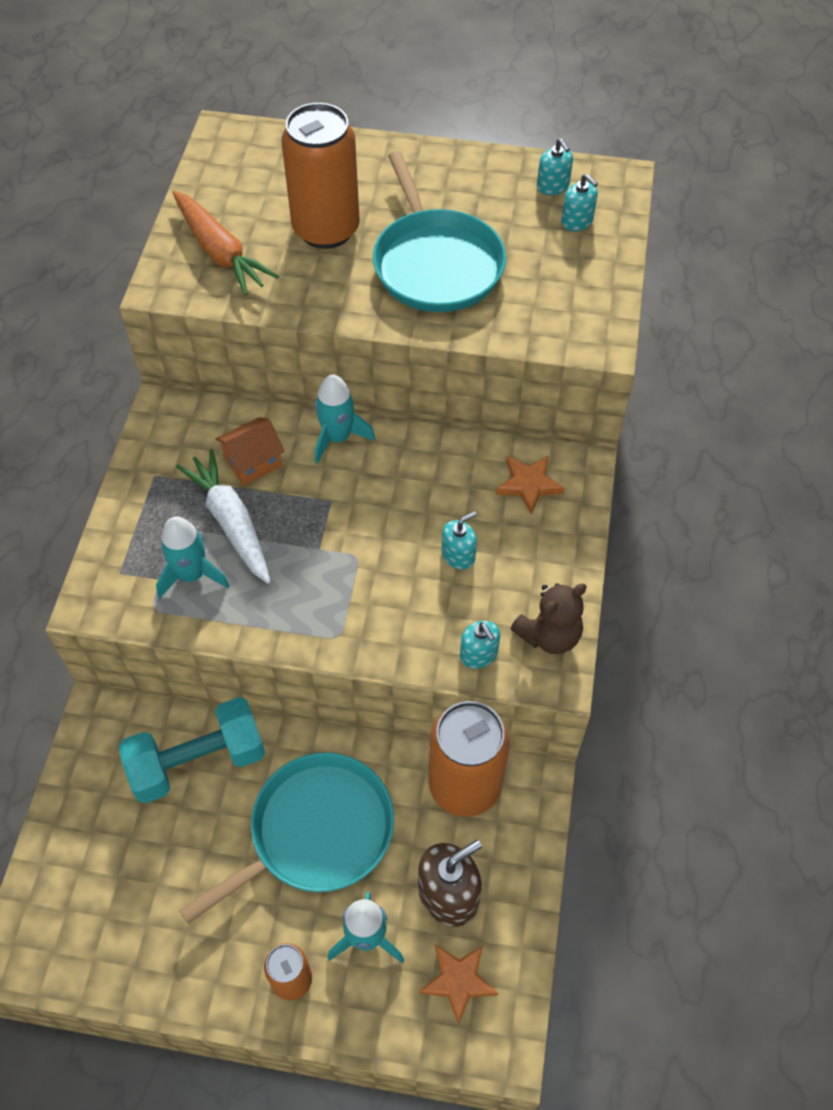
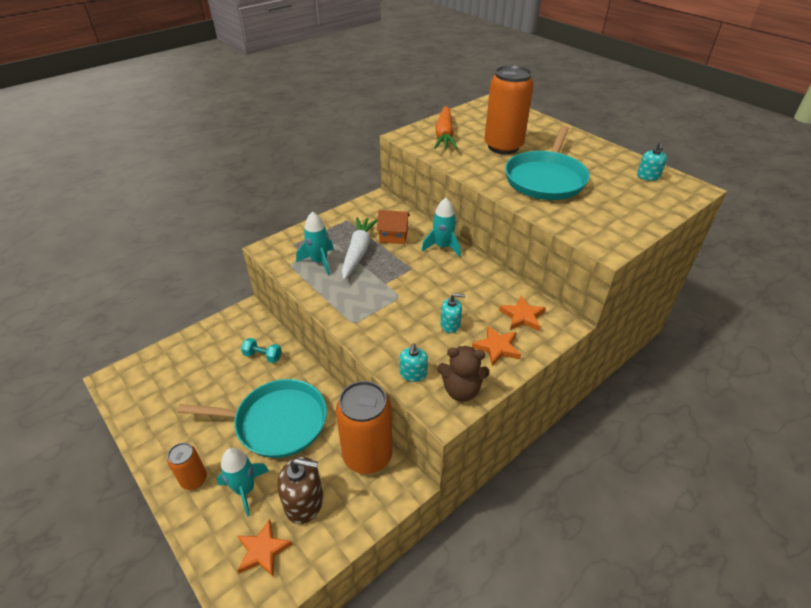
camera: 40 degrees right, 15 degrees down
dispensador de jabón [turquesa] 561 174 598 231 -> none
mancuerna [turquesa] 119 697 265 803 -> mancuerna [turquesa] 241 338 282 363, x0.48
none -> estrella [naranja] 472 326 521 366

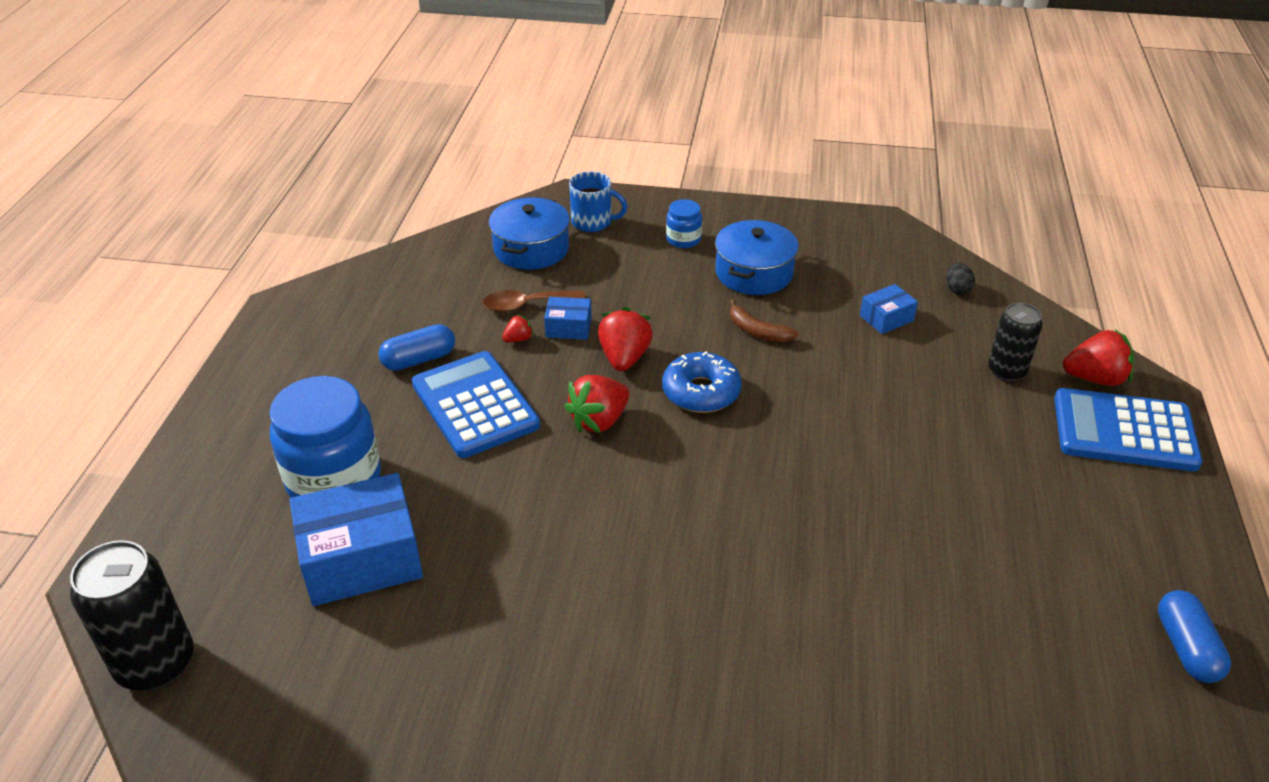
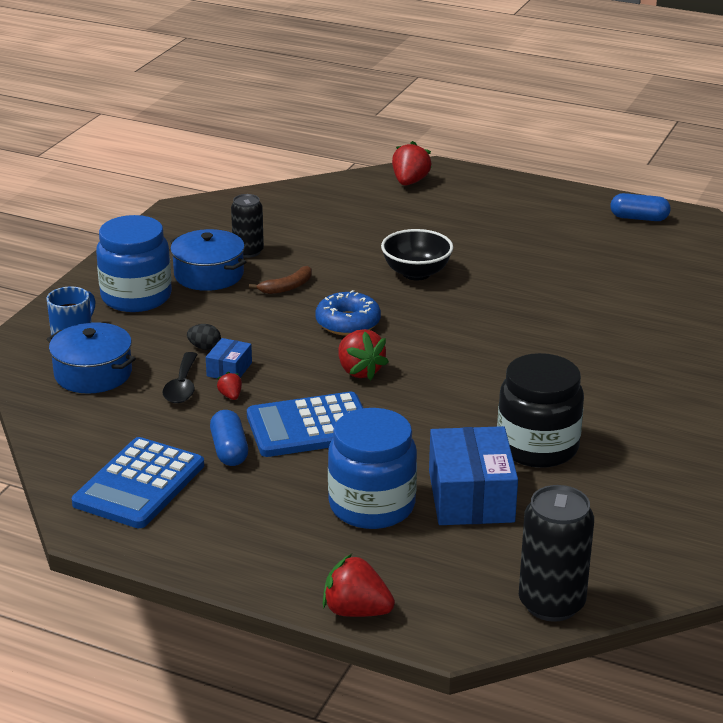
camera: 75 degrees left, 10 degrees down
tarro [azul] 666 199 702 248 -> tarro [azul] 96 215 172 312, x2.12
huevo [negro] 946 263 975 295 -> huevo [negro] 187 324 221 350, relocated
caja [azul] 860 284 918 334 -> none
cuchara [marrón] 483 290 585 312 -> cuchara [negro] 163 352 198 403
lata [negro] 988 303 1043 381 -> lata [negro] 231 194 264 258, relocated
fresa [rojo] 598 307 653 371 -> fresa [rojo] 323 554 395 617, relocated
calculadora [azul] 1054 388 1202 471 -> calculadora [azul] 72 437 204 528, relocated
none -> cuenco [negro] 381 229 453 281
none -> tarro [negro] 497 353 584 468

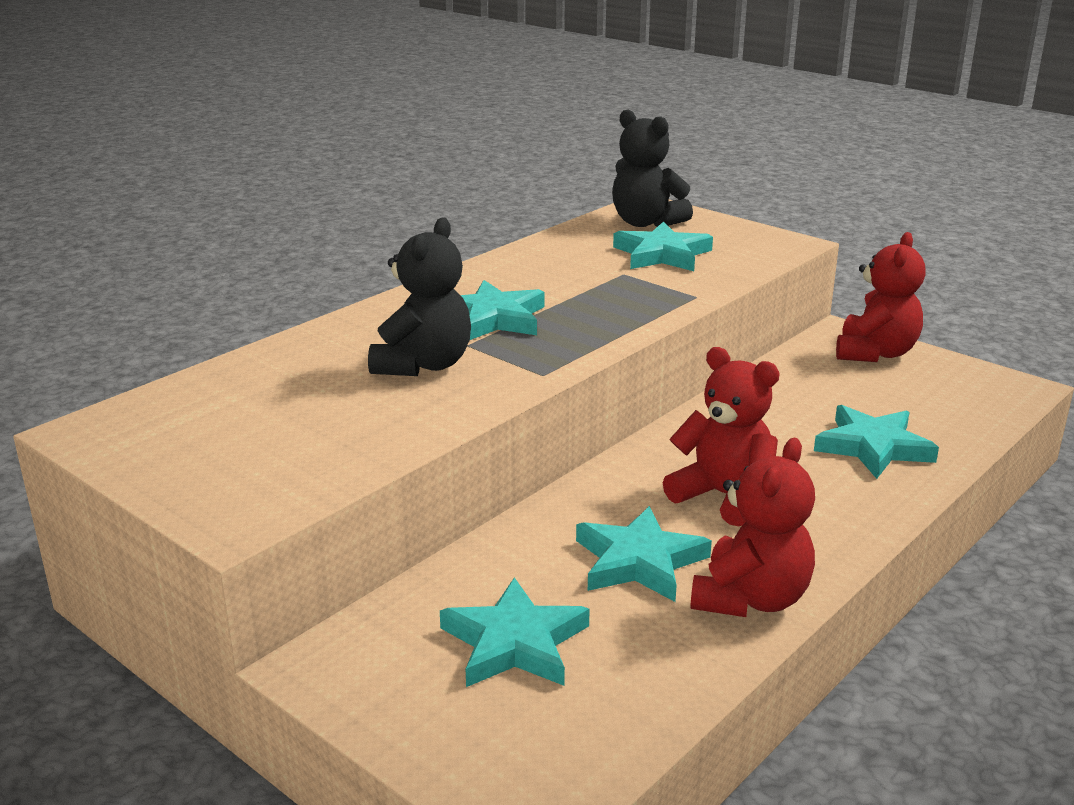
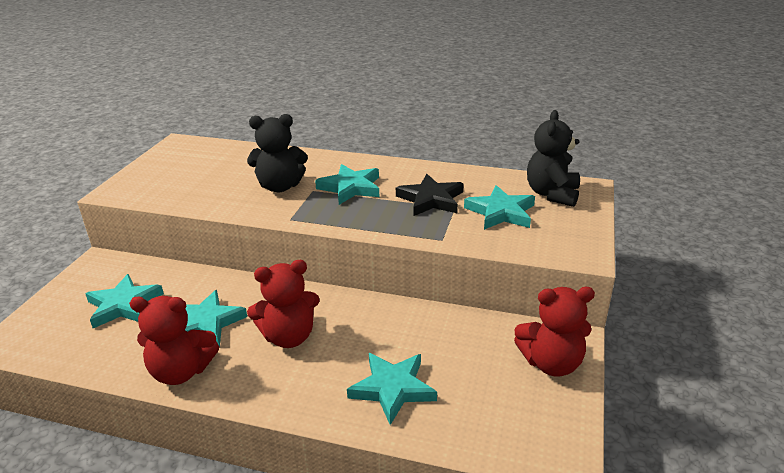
camera: 65 degrees right, 5 degrees up
osito [rojo] 663 347 780 526 -> osito [rojo] 247 260 320 348, 60 degrees clockwise
none -> estrella [negro] 396 174 464 216

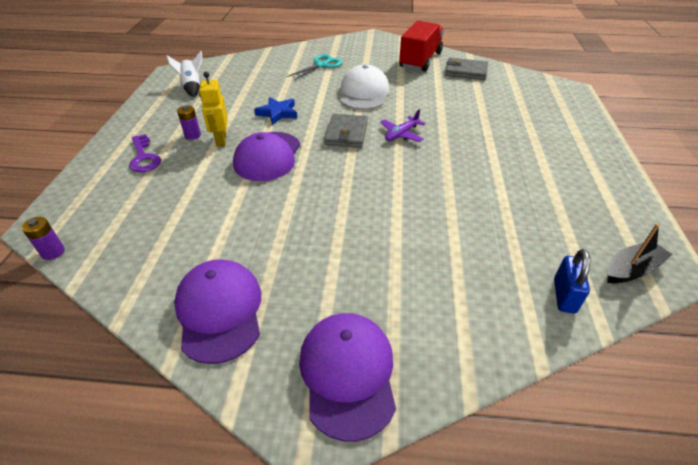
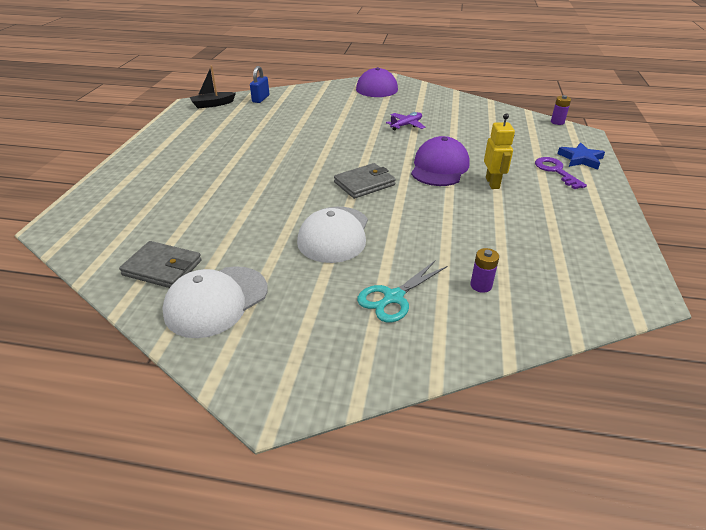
camera: 175 degrees left, 5 degrees down
camión [rojo] 399 21 444 71 -> gorra [blanco] 162 266 267 338
cohete [blanco] 166 51 203 97 -> none
estrella [azul] 254 97 297 125 -> estrella [azul] 558 143 605 170, relocated
pila [morado] 177 105 201 140 -> pila [morado] 470 248 499 293, relocated
avión [morado] 380 109 425 142 -> avión [morado] 386 112 425 131, relocated
cartera [gris] 324 114 368 148 -> cartera [gris] 334 163 396 199, 45 degrees clockwise
gorra [morado] 174 259 261 364 -> none

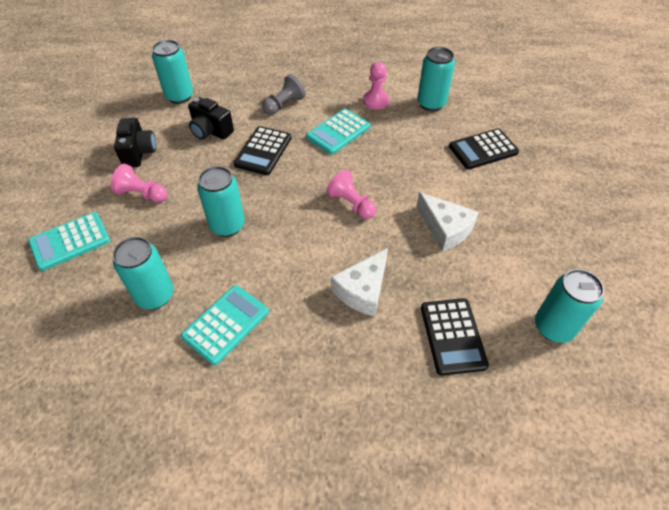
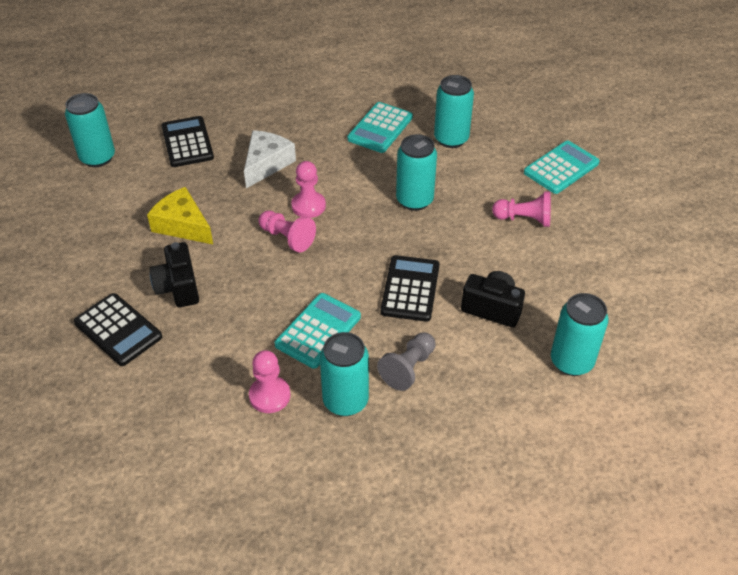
camera: 170 degrees right, 5 degrees down
lata [turquesa] 417 47 455 111 -> lata [turquesa] 320 332 369 416, relocated
cámara [negro] 114 118 156 167 -> cámara [negro] 150 242 199 307, relocated
calculadora [negro] 449 128 519 169 -> calculadora [negro] 74 293 162 366, 75 degrees clockwise
queso [blanco] 417 192 479 252 -> queso [amarillo] 147 187 213 244
none -> peón [rosa] 291 161 326 218

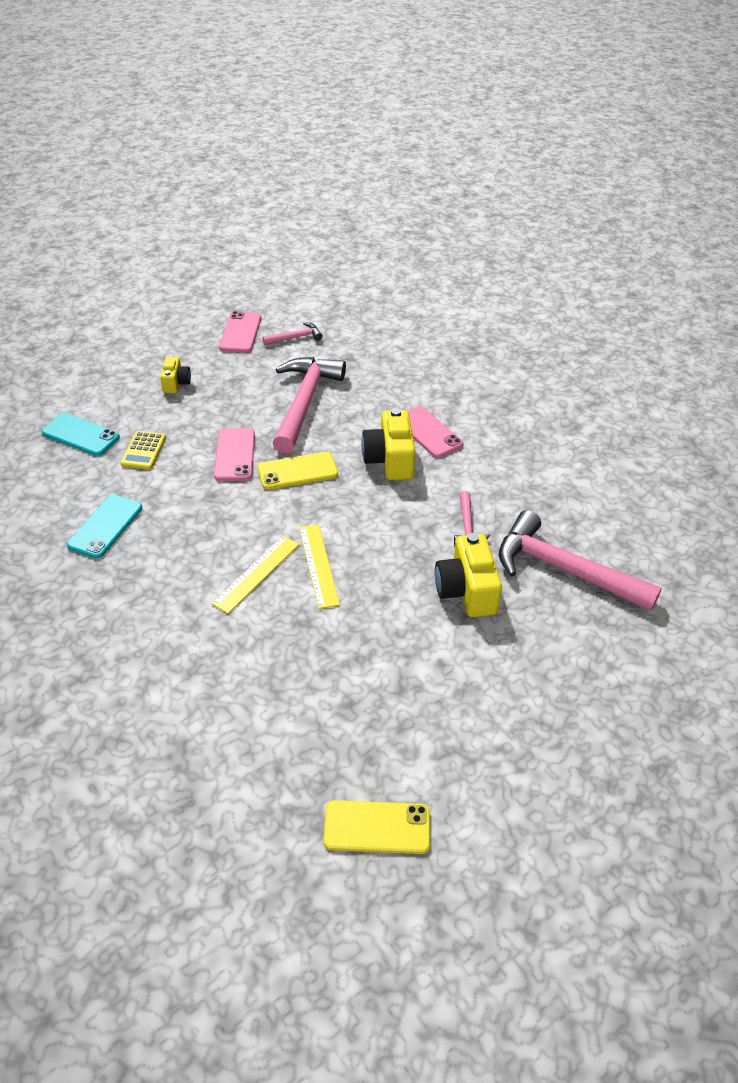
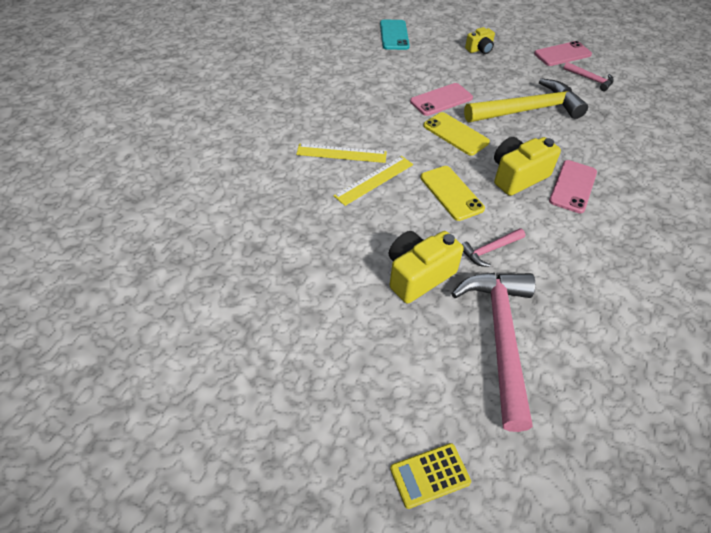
camera: 60 degrees right, 5 degrees up
martillo [rosa] 273 357 346 454 -> martillo [amarillo] 464 78 588 122
calculadora [amarillo] 120 431 166 469 -> calculadora [amarillo] 390 443 471 509, relocated
móvil [turquesa] 67 494 142 558 -> none
móvil [amarillo] 323 800 430 854 -> móvil [amarillo] 421 166 485 221, relocated

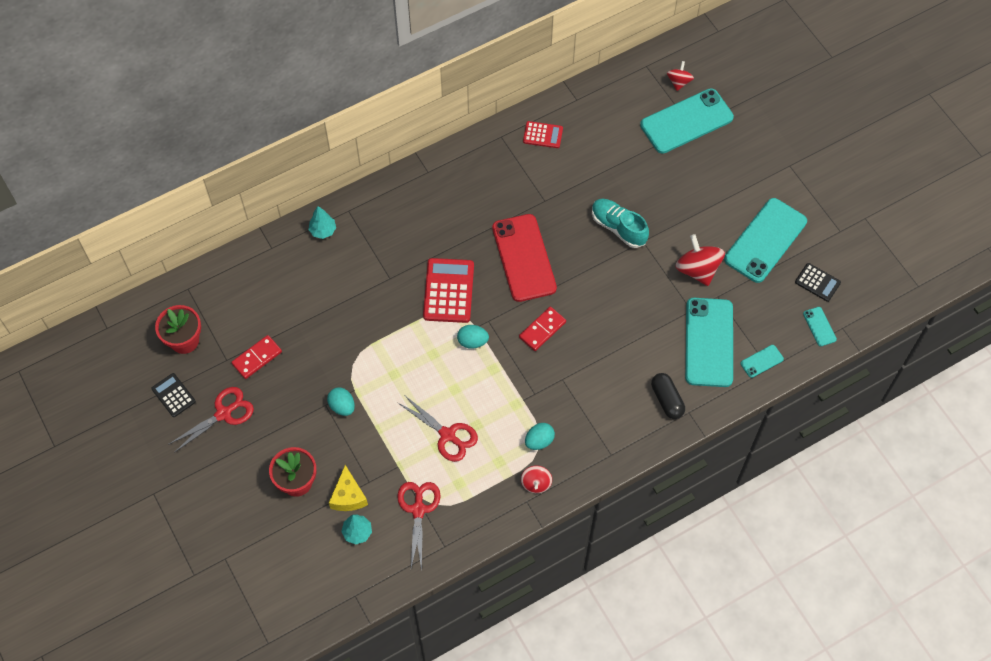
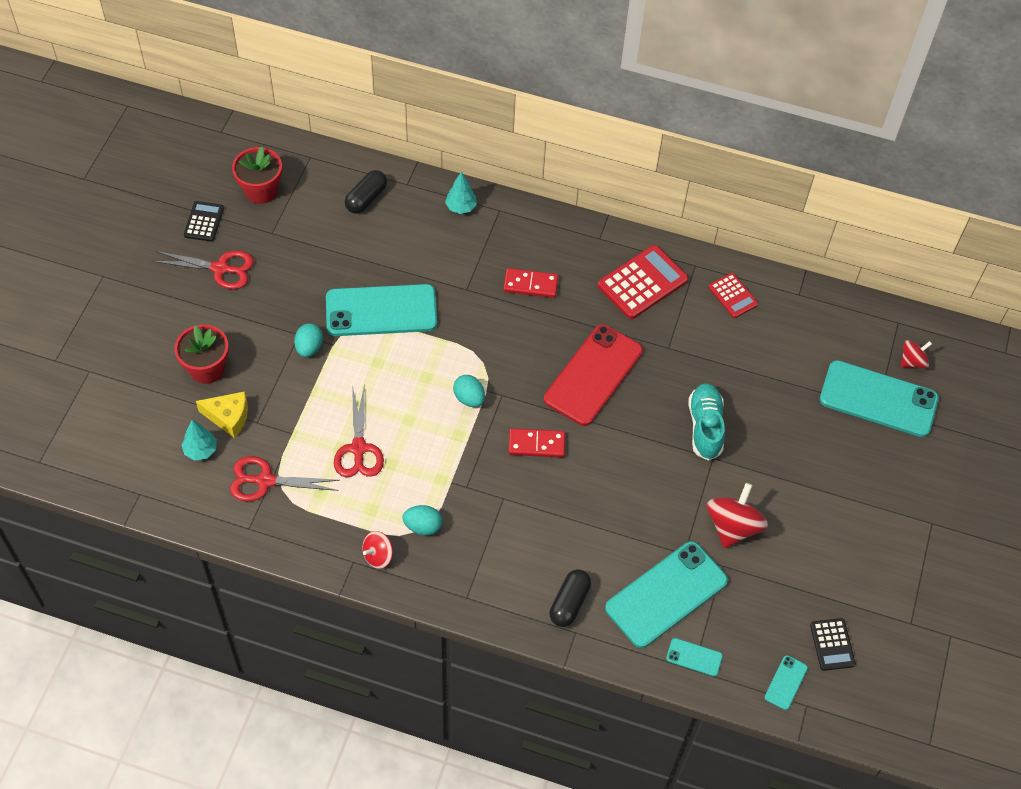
camera: 45 degrees right, 5 degrees down
móvil [turquesa] 724 198 807 283 -> móvil [turquesa] 326 284 437 336, relocated
calculadora [rojo] 423 258 474 323 -> calculadora [rojo] 598 245 689 319, relocated
ficha de dominó [rojo] 231 335 282 379 -> ficha de dominó [rojo] 503 268 558 298, relocated
queso [amarillo] 329 465 368 511 -> queso [amarillo] 196 391 248 438, 120 degrees counterclockwise
tijeras [rojo] 397 482 441 570 -> tijeras [rojo] 230 456 340 501, 135 degrees counterclockwise
none -> cápsula [negro] 345 170 387 214

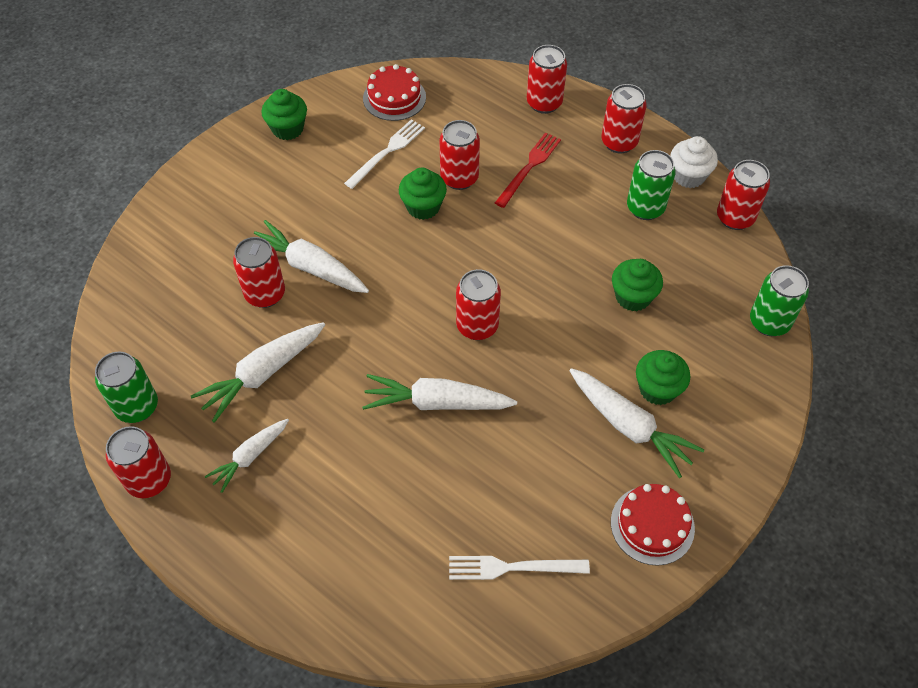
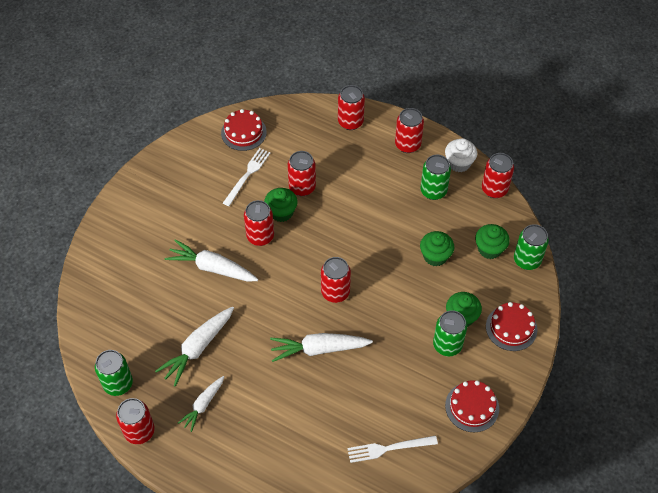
camera: 10 degrees left, 0 degrees up
magdalena [verde] 262 89 307 140 -> magdalena [verde] 475 224 510 259, relocated
tenedor [rojo] 495 132 561 208 -> none
lata [rojo] 233 237 285 308 -> lata [rojo] 244 200 274 246, relocated
zanahoria [blanco] 569 368 704 478 -> lata [verde] 433 310 467 356
none -> tarta [rojo] 486 302 537 351

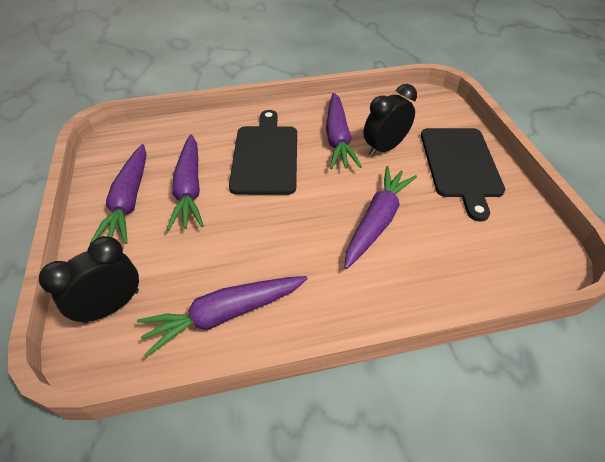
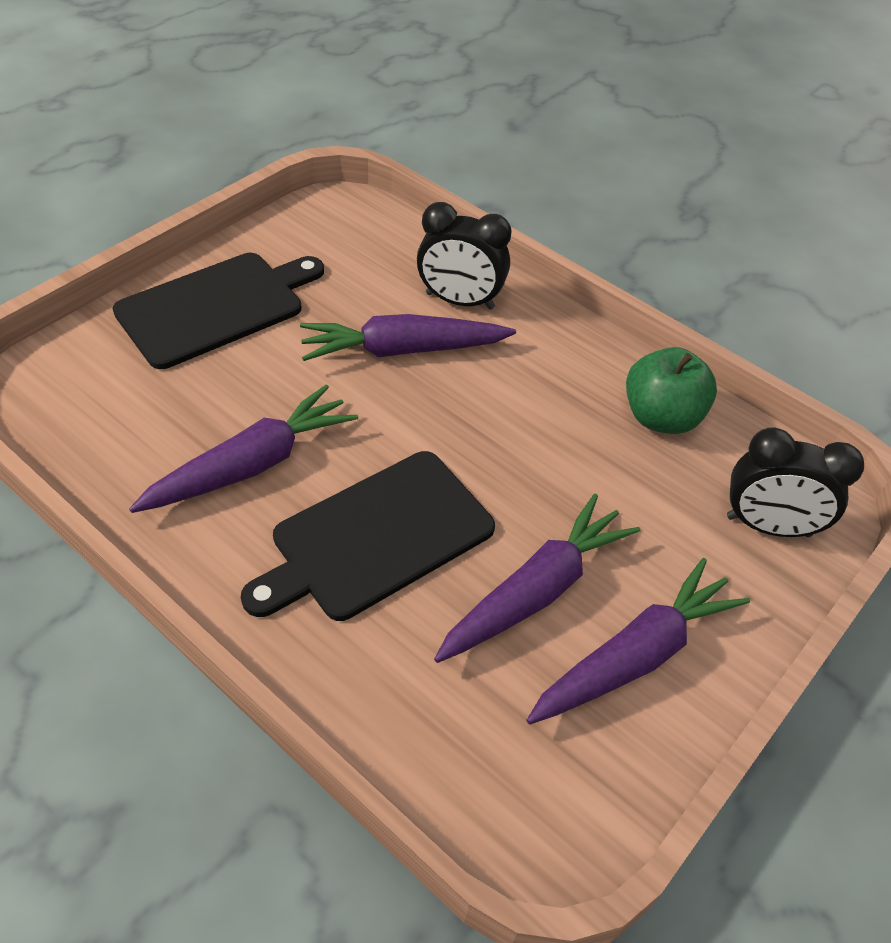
camera: 130 degrees left, 0 degrees up
despertador [negro] 363 84 417 156 -> despertador [negro] 417 202 512 310, relocated
zanahoria [morado] 137 276 308 357 -> manzana [verde] 626 347 717 434

